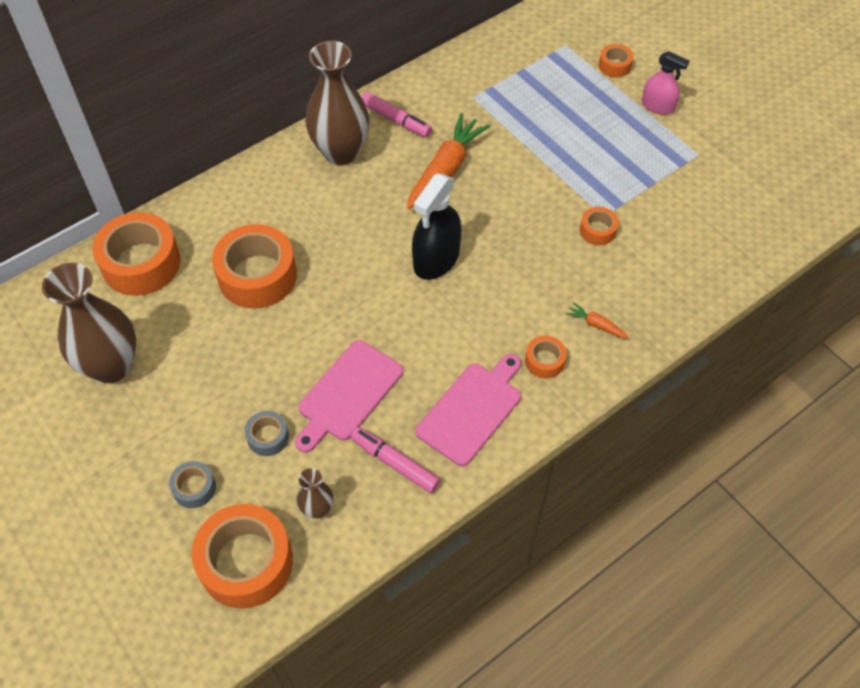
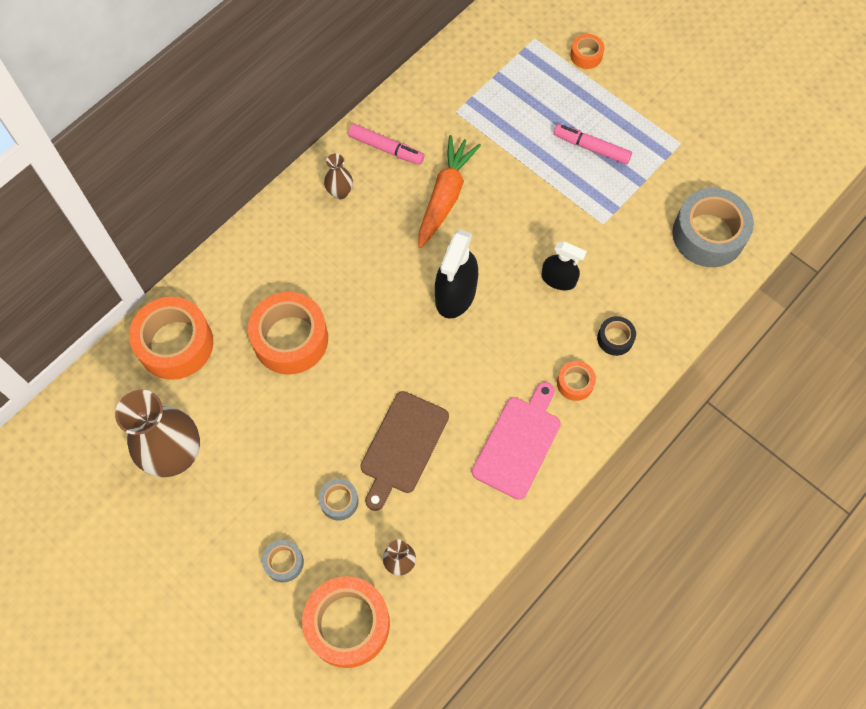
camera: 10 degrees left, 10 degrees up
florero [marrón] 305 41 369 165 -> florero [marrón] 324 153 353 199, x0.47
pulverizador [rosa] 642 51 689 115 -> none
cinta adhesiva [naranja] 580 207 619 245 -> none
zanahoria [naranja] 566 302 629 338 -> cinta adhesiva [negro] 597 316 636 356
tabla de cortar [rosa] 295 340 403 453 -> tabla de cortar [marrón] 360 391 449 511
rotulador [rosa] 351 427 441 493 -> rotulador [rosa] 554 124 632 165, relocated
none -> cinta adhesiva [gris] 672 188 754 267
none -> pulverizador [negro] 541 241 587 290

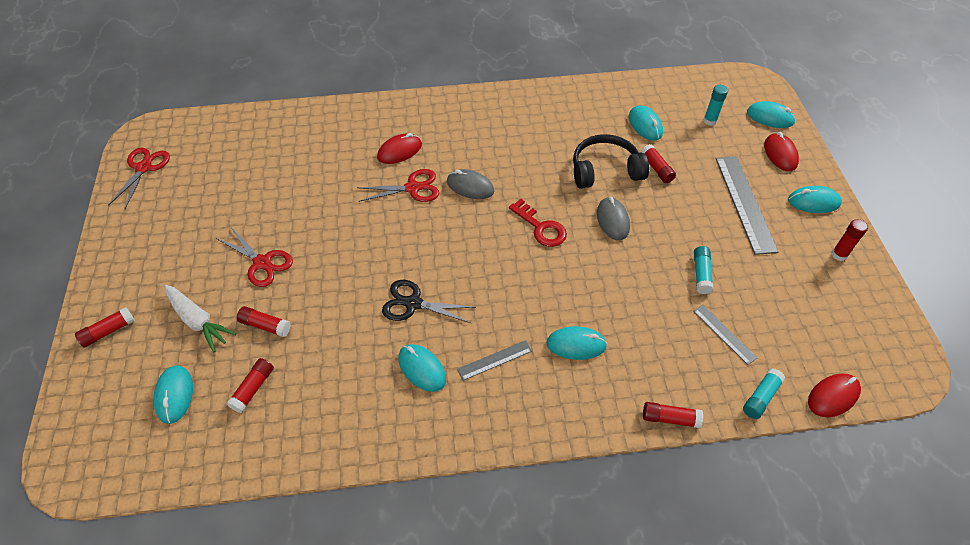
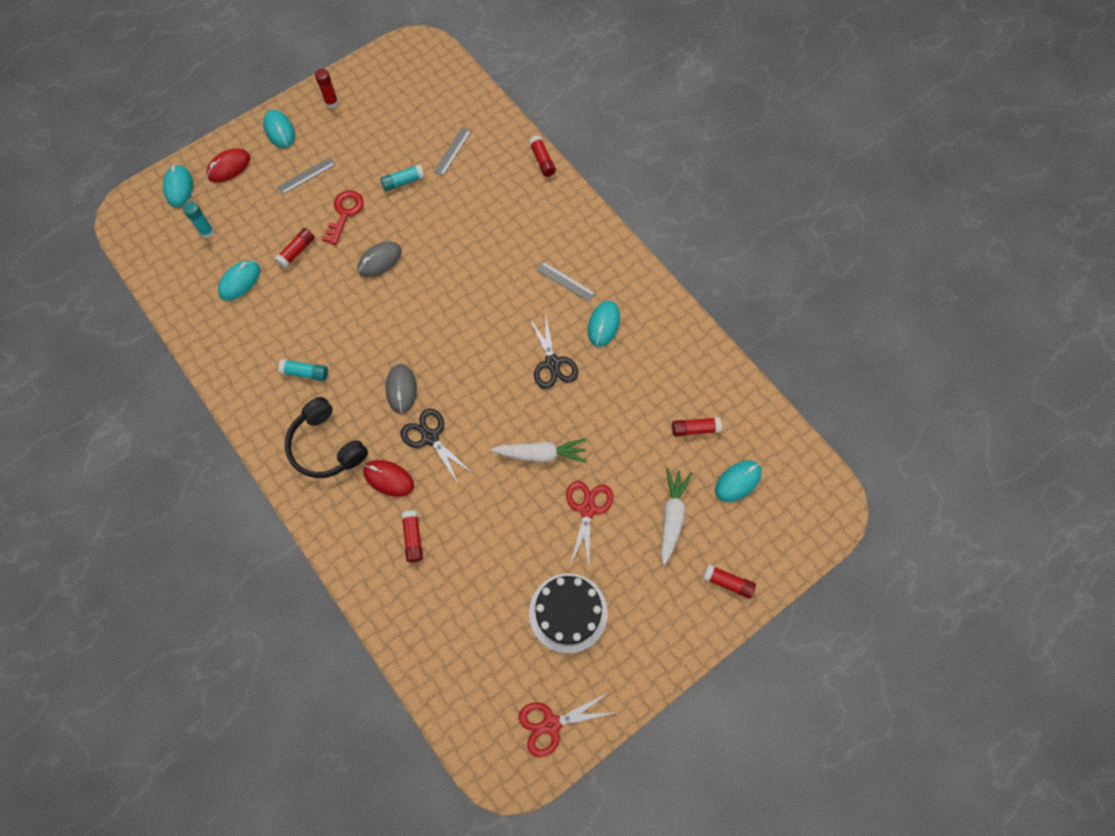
camera: 120 degrees left, 15 degrees up
auriculares [negro] 573 134 649 189 -> auriculares [negro] 285 397 368 478, relocated
regla [gris] 716 156 778 255 -> regla [gris] 277 157 336 194, x0.52
tijeras [rojo] 357 169 439 202 -> tijeras [negro] 401 409 474 485
llave [rojo] 509 199 567 247 -> llave [rojo] 322 190 364 245, relocated
barra de pegamento [rojo] 237 306 291 337 -> barra de pegamento [rojo] 401 510 423 563, relocated
ratón [turquesa] 547 326 607 360 -> none
barra de pegamento [turquesa] 743 368 785 419 -> barra de pegamento [turquesa] 278 359 328 381, relocated
ratón [rojo] 808 374 861 417 -> none
none -> zanahoria [blanco] 491 438 587 463
none -> tarta [negro] 529 573 608 654

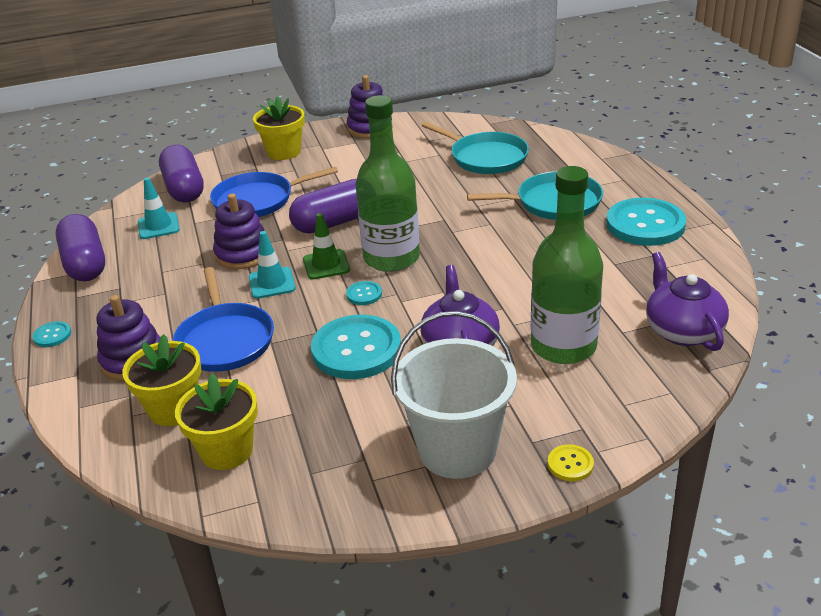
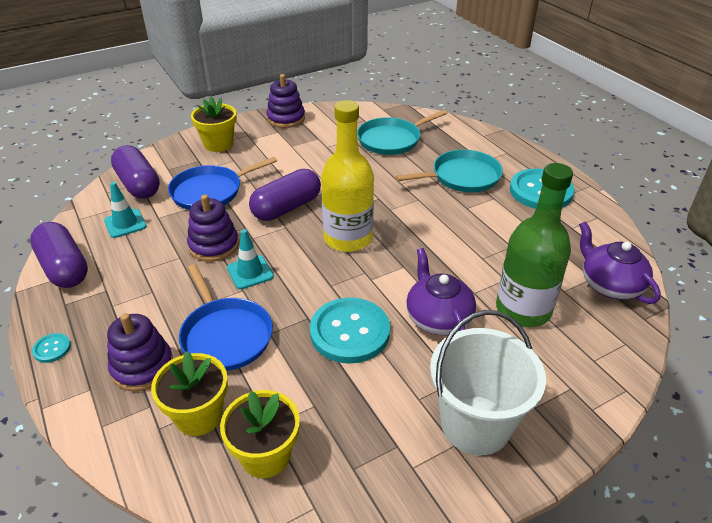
camera: 15 degrees left, 5 degrees up
botella [verde] 356 95 420 272 -> botella [amarillo] 321 100 374 252
sartén [turquesa] 422 122 529 174 -> sartén [turquesa] 357 110 447 155, 120 degrees clockwise
cono de tráfico [verde] 303 213 350 280 -> none
botón [turquesa] 346 281 382 305 -> none
botón [amarillo] 548 444 594 481 -> none

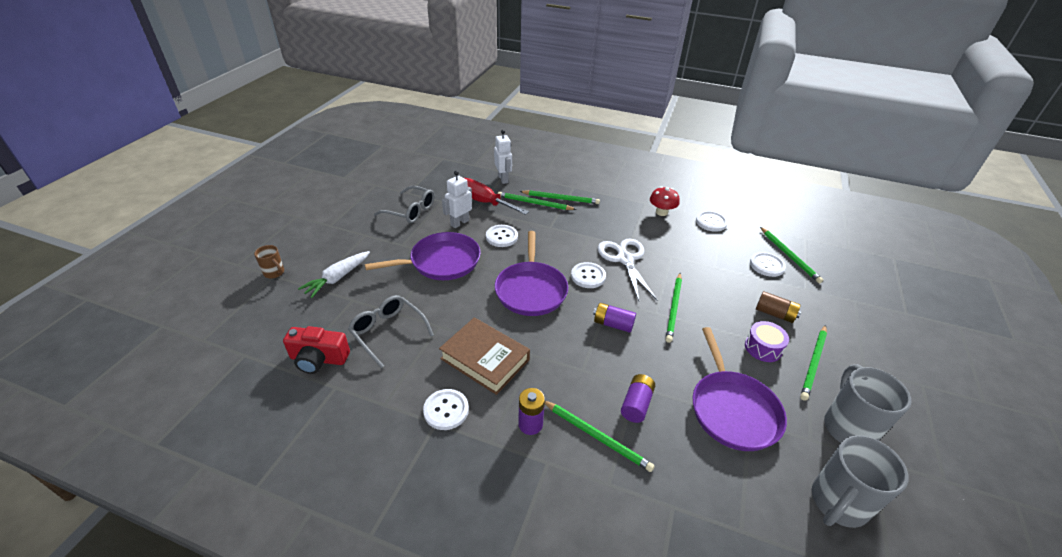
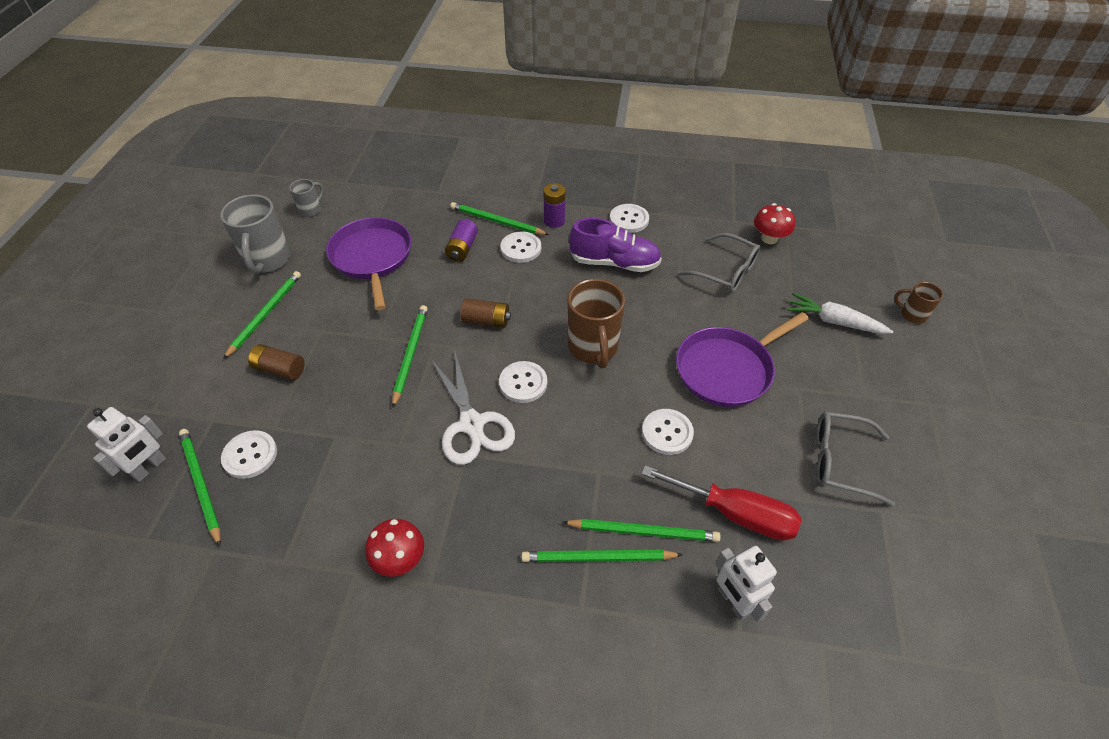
camera: 170 degrees right, 10 degrees up
robot [blanco] 442 171 472 228 -> robot [blanco] 87 407 166 482, relocated
botón [blanco] 696 211 728 232 -> botón [blanco] 501 232 541 263, relocated
sartén [morado] 495 231 568 316 -> taza [marrón] 567 279 625 369
zanahoria [blanco] 298 251 370 298 -> zanahoria [blanco] 787 293 893 334, 90 degrees counterclockwise
pila [morado] 593 303 636 333 -> pila [marrón] 460 298 511 328
libro [marrón] 439 317 530 395 -> zapato [morado] 569 218 662 272
tambor [morado] 745 321 789 362 -> none
cámara [rojo] 283 326 350 374 -> seta [rojo] 754 203 795 244
taza [gris] 812 435 909 528 -> taza [gris] 289 179 324 217, x0.52

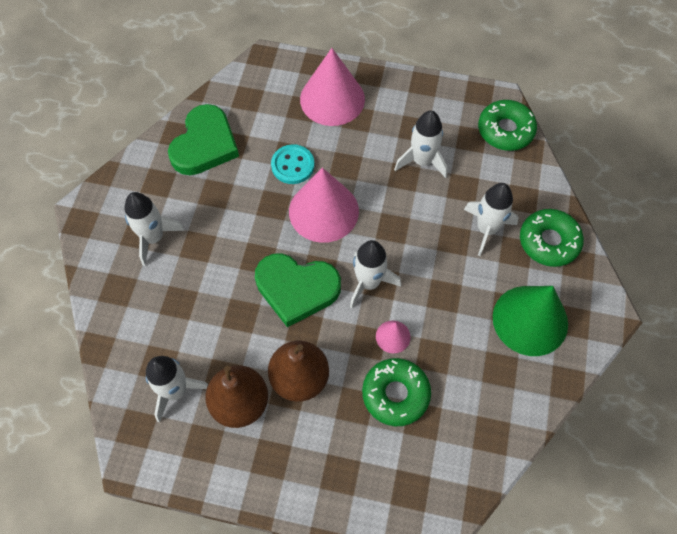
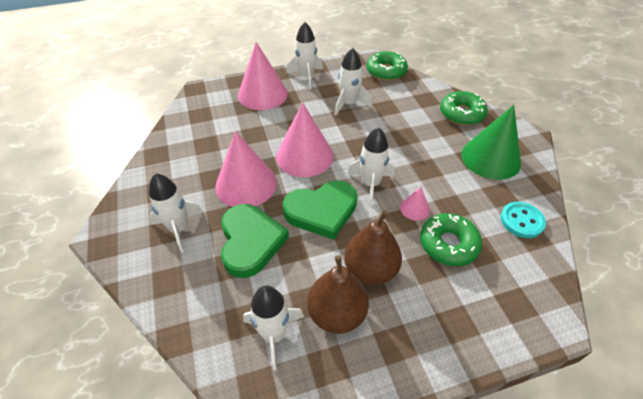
camera: 30 degrees left, 15 degrees down
corazón [verde] 168 104 239 175 -> corazón [verde] 221 204 289 278, relocated
botón [turquesa] 271 144 315 184 -> botón [turquesa] 500 202 546 238, relocated
cohete [blanco] 464 183 519 256 -> cohete [blanco] 287 22 323 90, relocated
none -> cono [rosa] 215 131 277 207

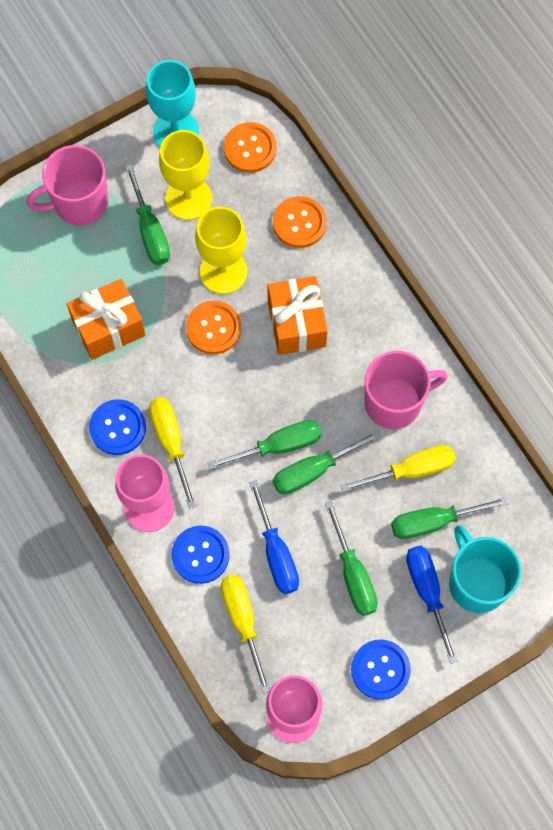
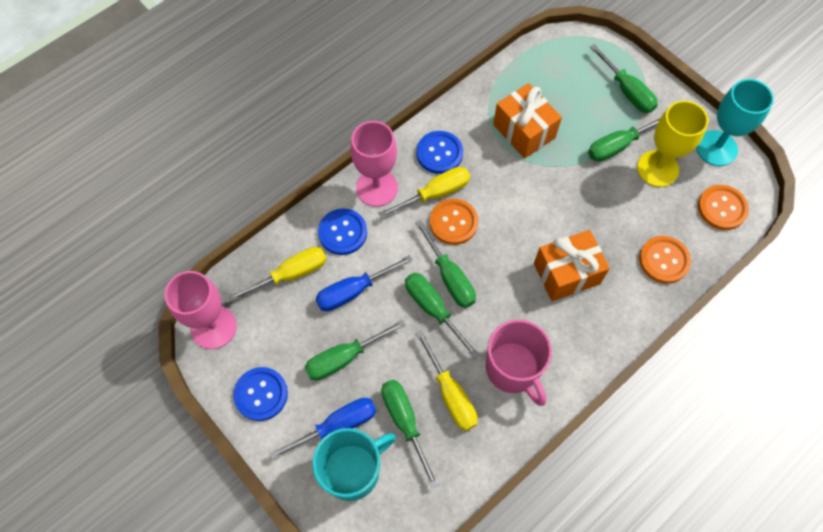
camera: 80 degrees right, 5 degrees down
taza [rosa] 26 145 108 225 -> destornillador [verde] 590 44 658 113
copa [amarillo] 195 207 247 294 -> none
botón [naranja] 186 301 241 354 -> botón [naranja] 430 199 478 245, relocated

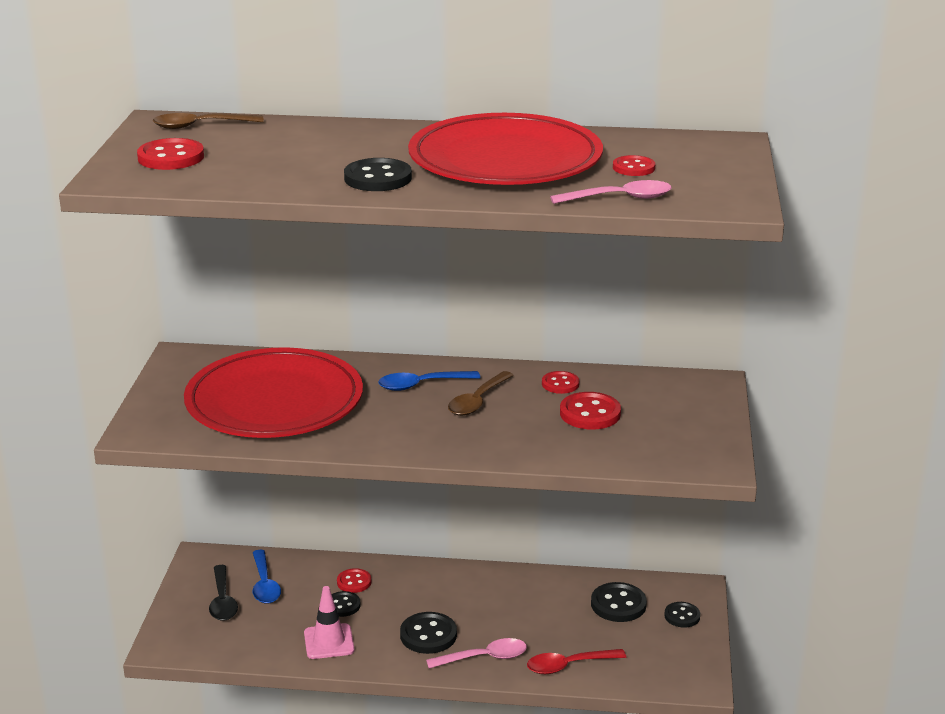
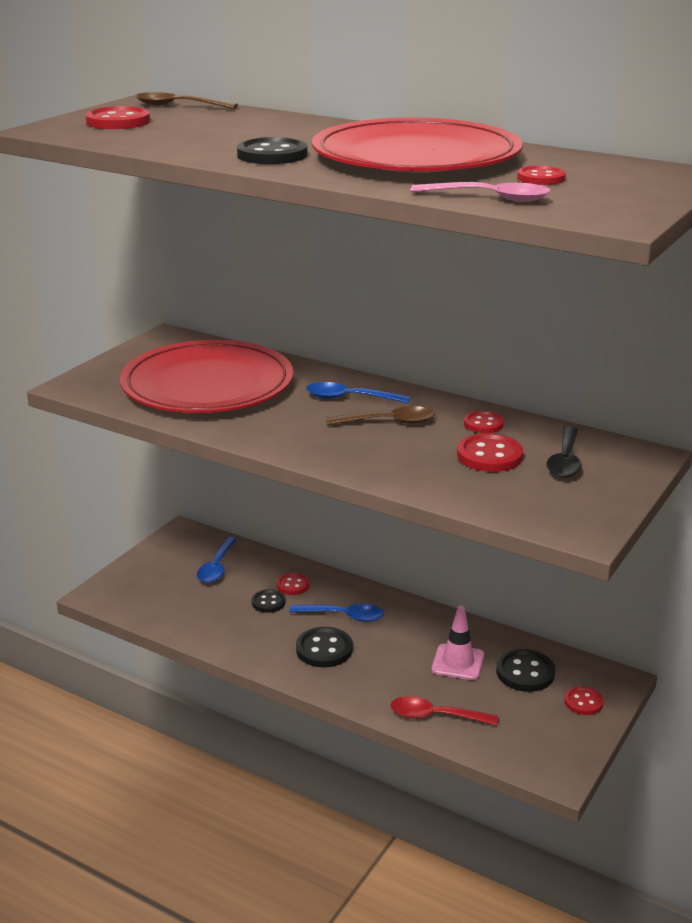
camera: 25 degrees right, 0 degrees up
cuchara [marrón] 448 371 514 416 -> cuchara [marrón] 326 406 435 425, 150 degrees counterclockwise
cuchara [negro] 209 565 238 621 -> cuchara [negro] 547 427 582 478, relocated
cono de tráfico [rosa] 304 586 355 659 -> cono de tráfico [rosa] 432 606 484 680, relocated
botón [negro] 664 602 700 628 -> botón [rojo] 564 686 604 715
cuchara [rosa] 426 638 527 669 -> none
none -> cuchara [azul] 289 603 384 622

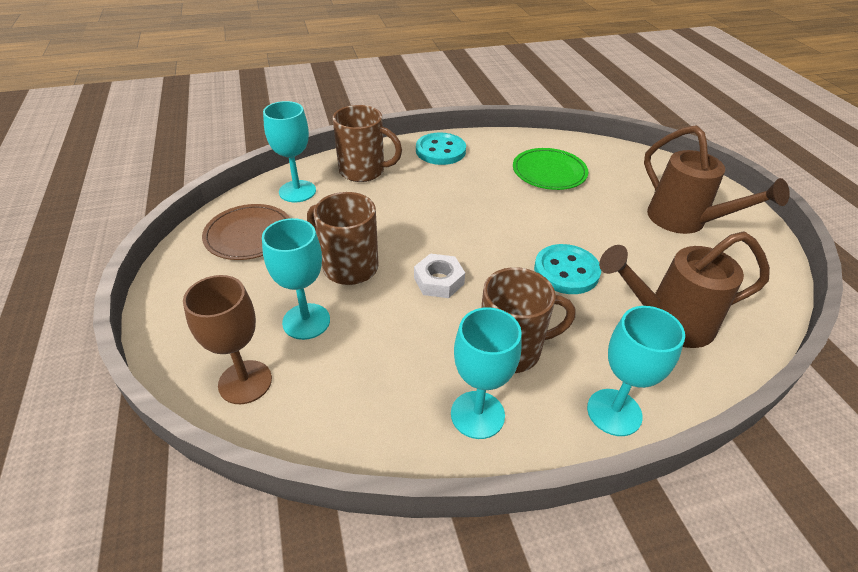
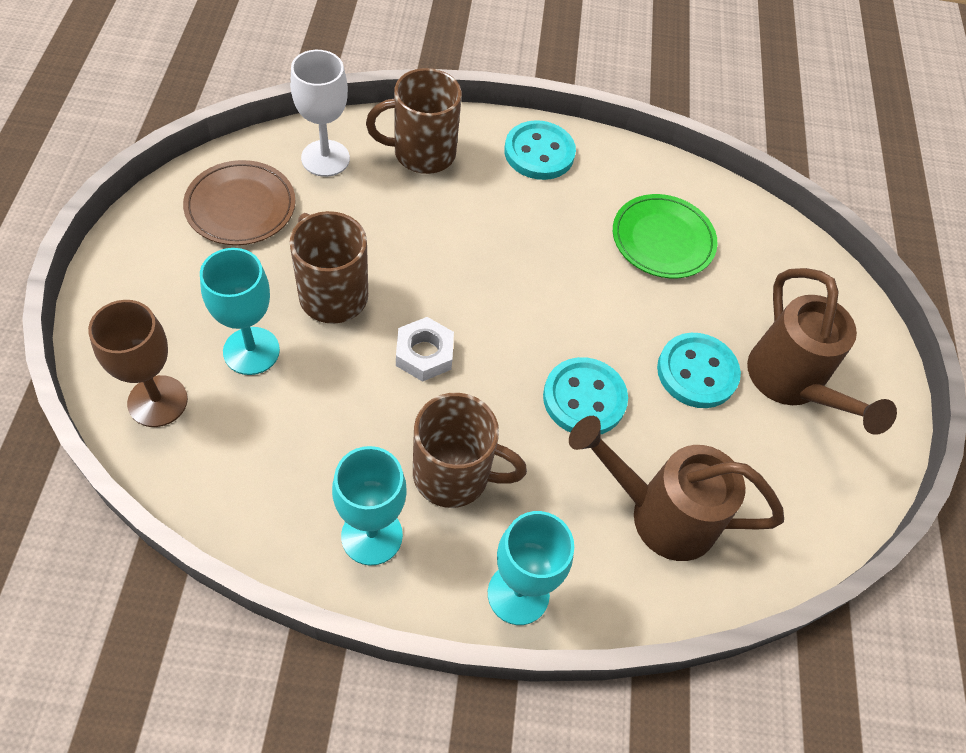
camera: 15 degrees right, 15 degrees up
copa [turquesa] 263 101 316 202 -> copa [blanco] 290 50 350 177
taza [marrón] 333 105 402 182 -> taza [marrón] 366 68 462 174, 135 degrees clockwise
none -> botón [turquesa] 657 333 741 408

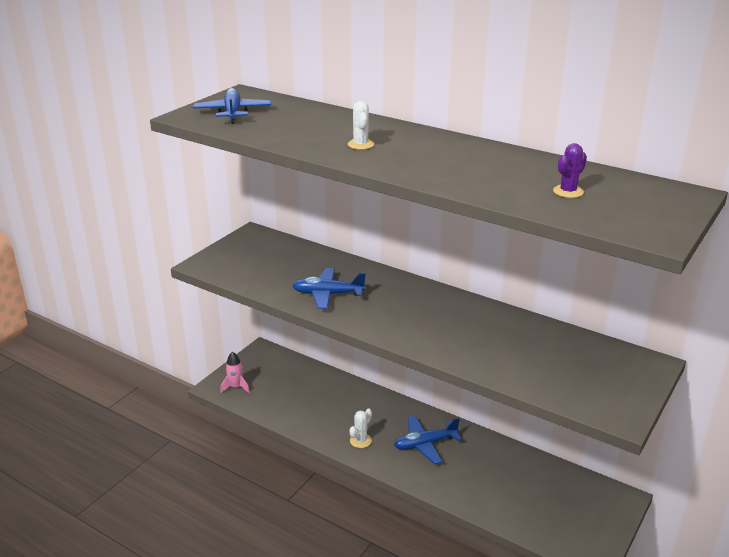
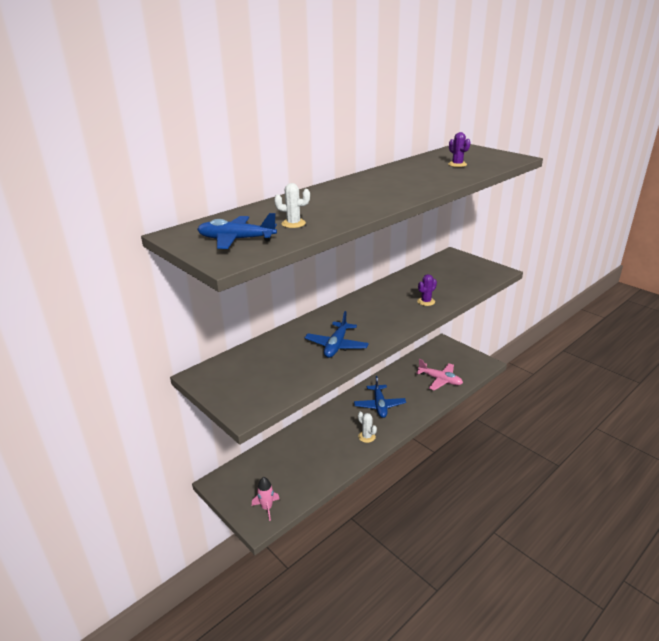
camera: 75 degrees left, 0 degrees up
cactus [blanco] 348 101 374 150 -> cactus [blanco] 274 183 310 228, relocated
none -> cactus [morado] 417 274 437 306
none -> avión [rosa] 416 359 463 391

